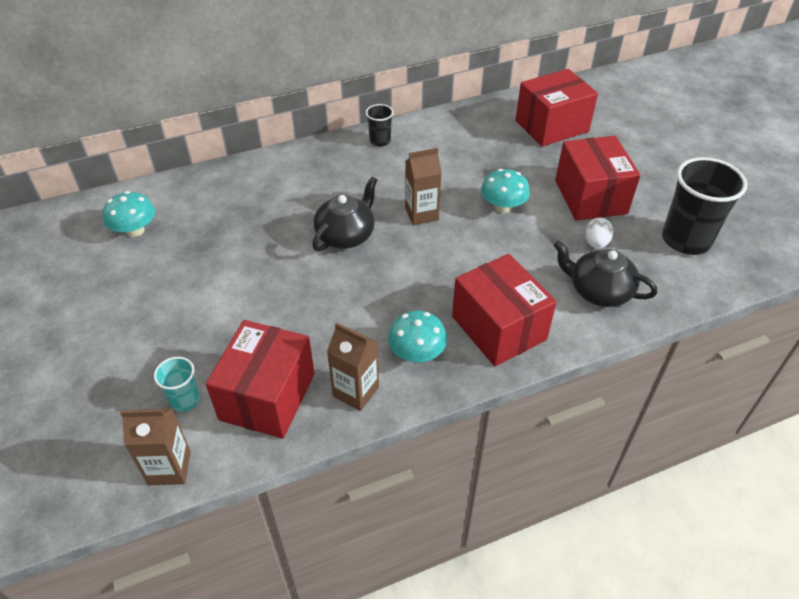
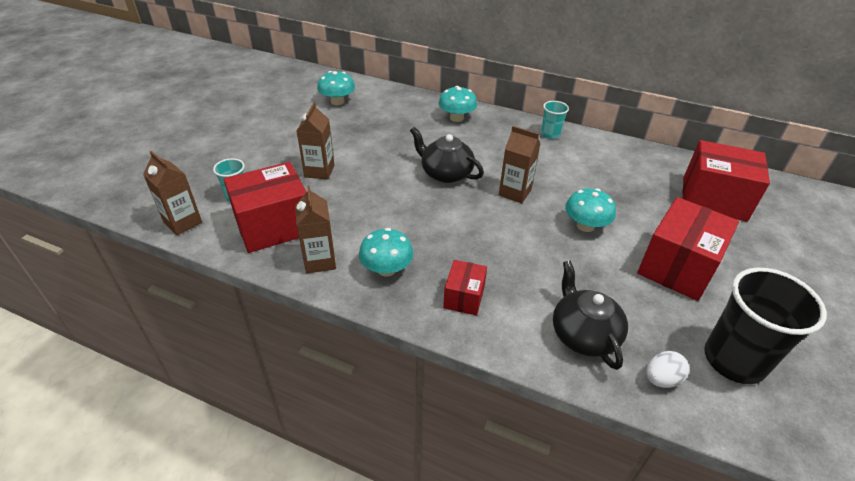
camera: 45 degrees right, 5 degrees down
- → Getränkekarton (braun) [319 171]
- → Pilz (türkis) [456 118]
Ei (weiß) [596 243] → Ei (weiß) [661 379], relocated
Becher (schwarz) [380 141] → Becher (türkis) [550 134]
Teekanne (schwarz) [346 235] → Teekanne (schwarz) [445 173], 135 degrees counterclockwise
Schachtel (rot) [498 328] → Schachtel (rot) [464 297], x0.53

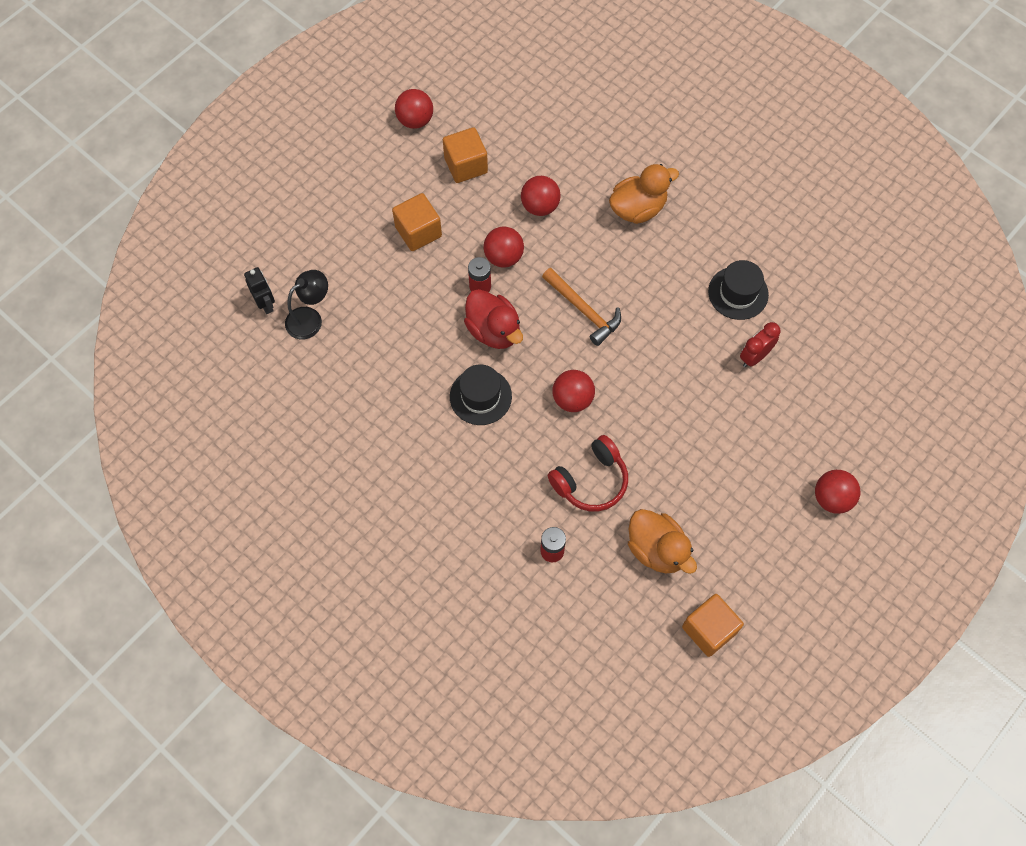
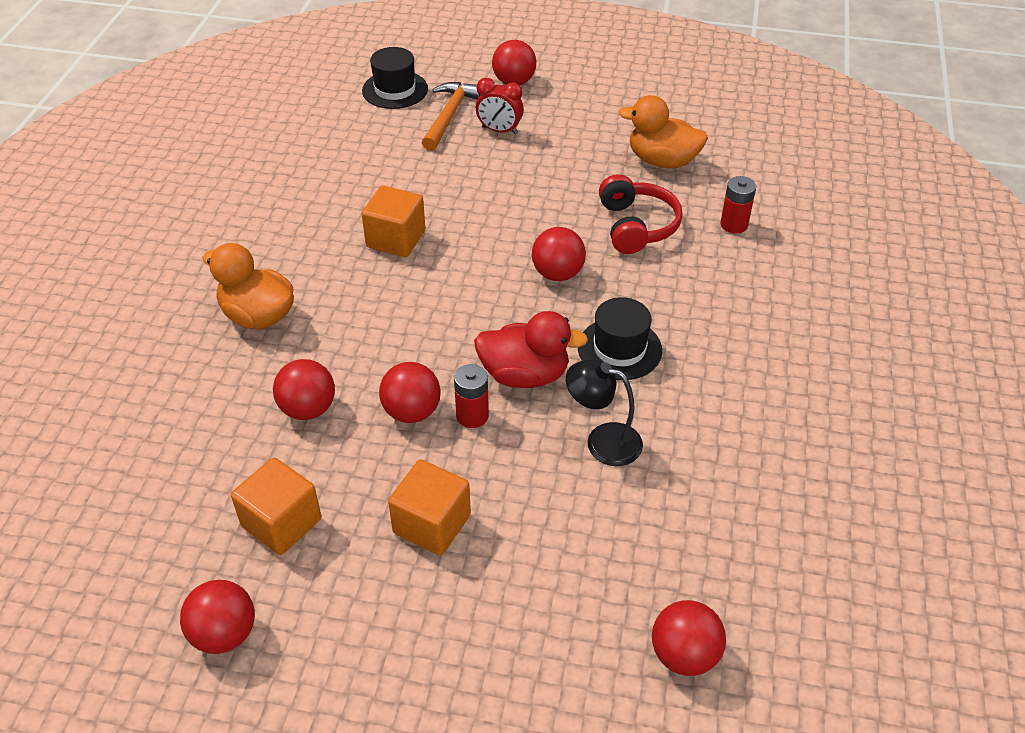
camera: 120 degrees left, 20 degrees down
Lampe (schwarz) [310 318] → Lampe (schwarz) [602 441], relocated
Hammer (orange) [583 310] → Hammer (orange) [450 115], relocated
Kubus (orange) [709 630] → Kubus (orange) [396 239], relocated
Hut (schwarz) [738 293] → Hut (schwarz) [395 90], relocated
Wecker (rot) [754 356] → Wecker (rot) [499 131], relocated
Roboter (schwarz) [266 304] → Ball (rot) [684 655]
Ente (rot) [494 330] → Ente (rot) [525 375], 75 degrees clockwise
Kopfhörer (rot) [591 481] → Kopfhörer (rot) [636 226], 60 degrees clockwise
Ente (orange) [657 549] → Ente (orange) [662 161], 90 degrees counterclockwise

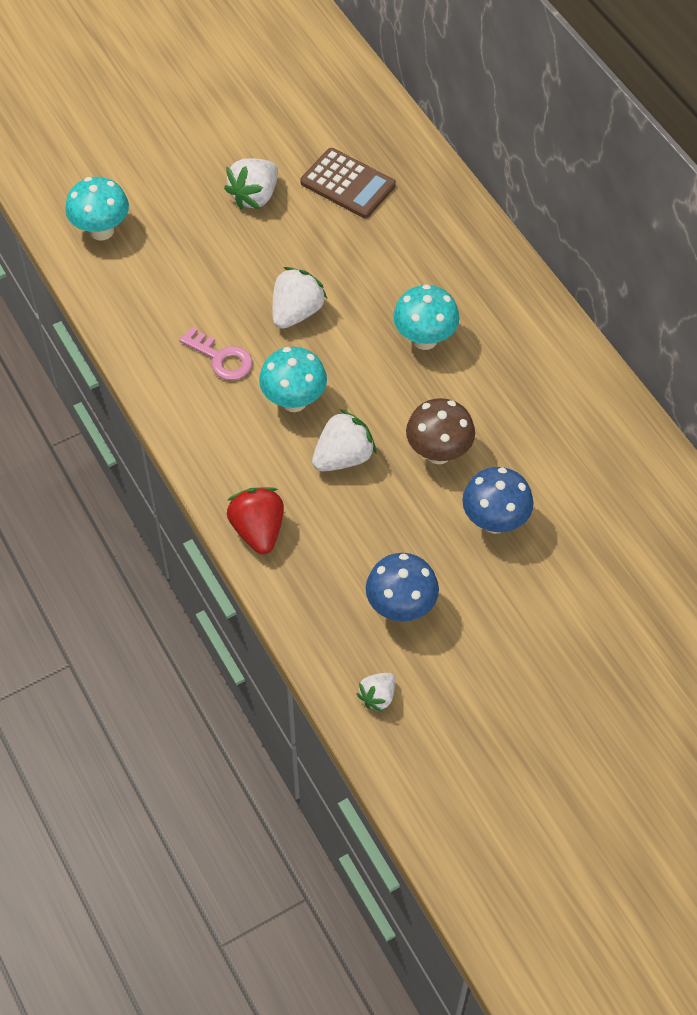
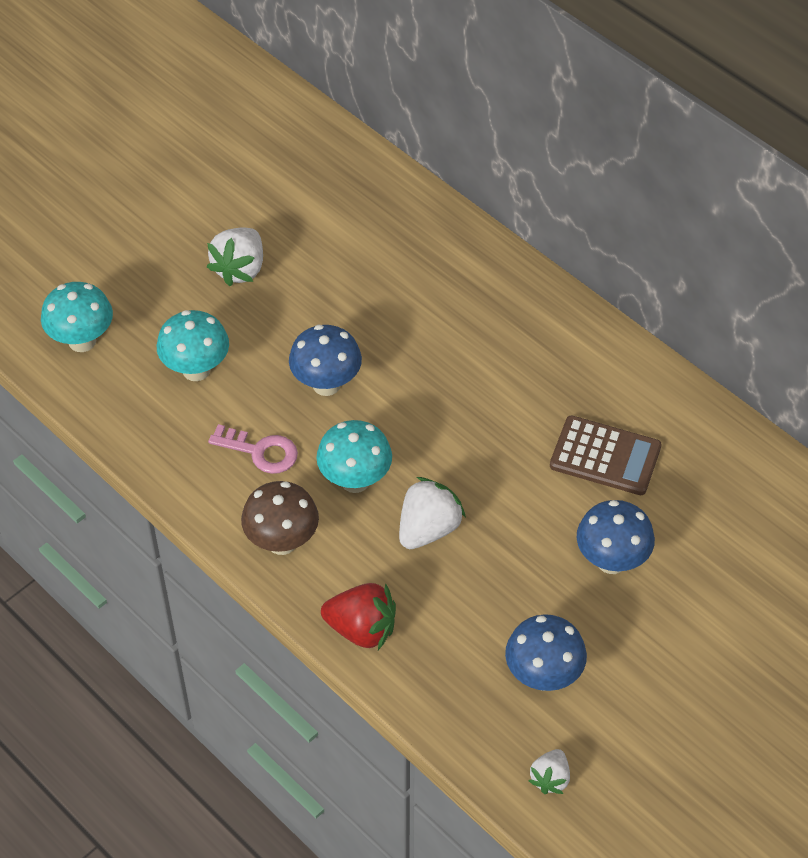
camera: 15 degrees left, 5 degrees down
Taschenrechner (braun) [348 184] → Taschenrechner (braun) [605 456], relocated
Pilz (türkis) [424 339] → Pilz (türkis) [196 370], relocated
Pilz (braun) [438 453] → Pilz (braun) [282 542], relocated
Erdbeere (weiß) [296 312] → Pilz (blau) [326 384]
Erdbeere (rot) [258 530] → Erdbeere (rot) [361 629], 135 degrees clockwise

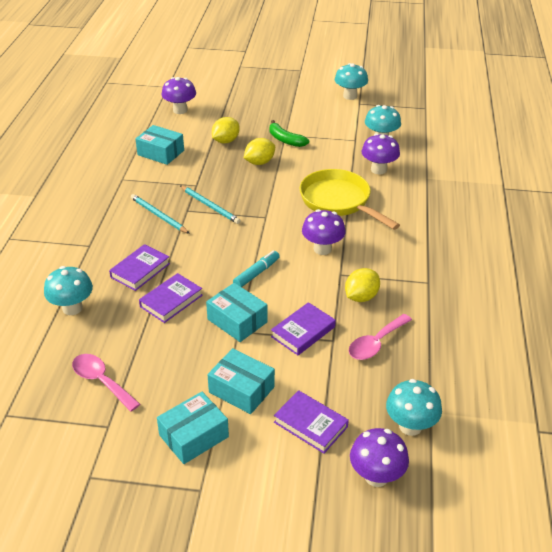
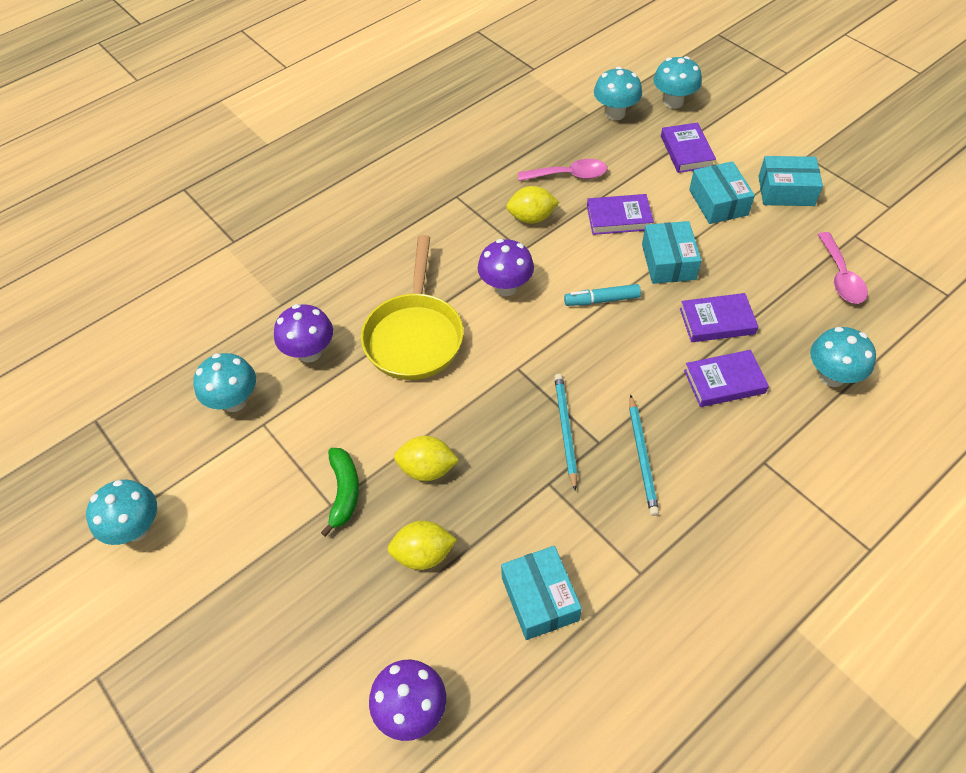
camera: 135 degrees left, 15 degrees up
Pilz (lila) [376 476] → Pilz (türkis) [673 102]

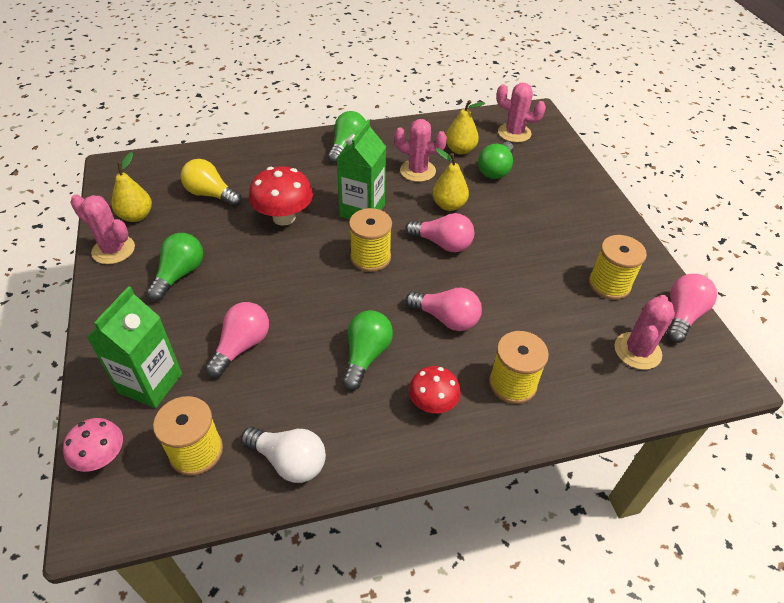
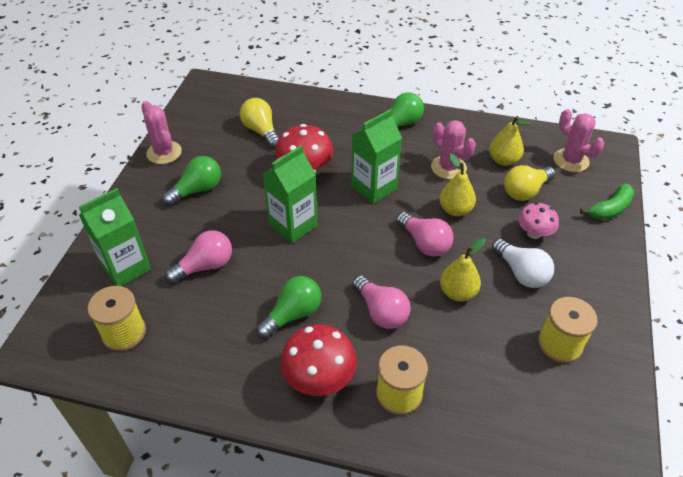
camera: 30 degrees right, 0 degrees up
Garnrolle (gelb) [370 257] → -
Kaktus (rosa) [637 351] → -
Glühbirne (rosa) [682 315] → -
- → Getränkekarton (grün) [293 225]
- → Banane (grün) [610 209]
Pilz (rosa) [102 457] → Pilz (rosa) [534 233], relocated
Birne (gelb) [136 216] → Birne (gelb) [458 292], relocated
Glühbirne (weiß) [289 461] → Glühbirne (weiß) [521 273], relocated
Glühbirne (grün) [496 170] → Glühbirne (gelb) [525 191]
Pilz (rot) [432 403] → Pilz (rot) [319 378], x1.57

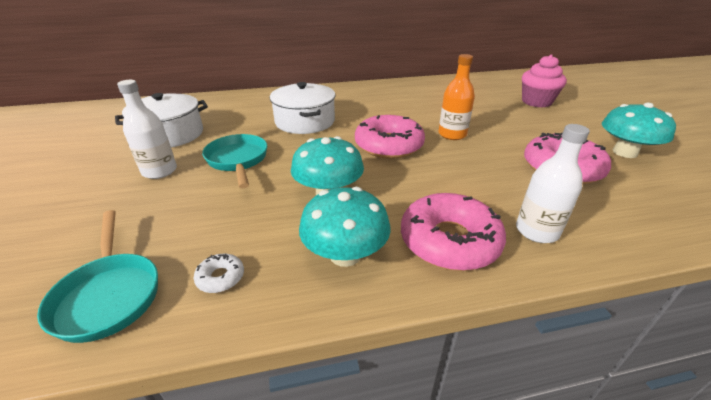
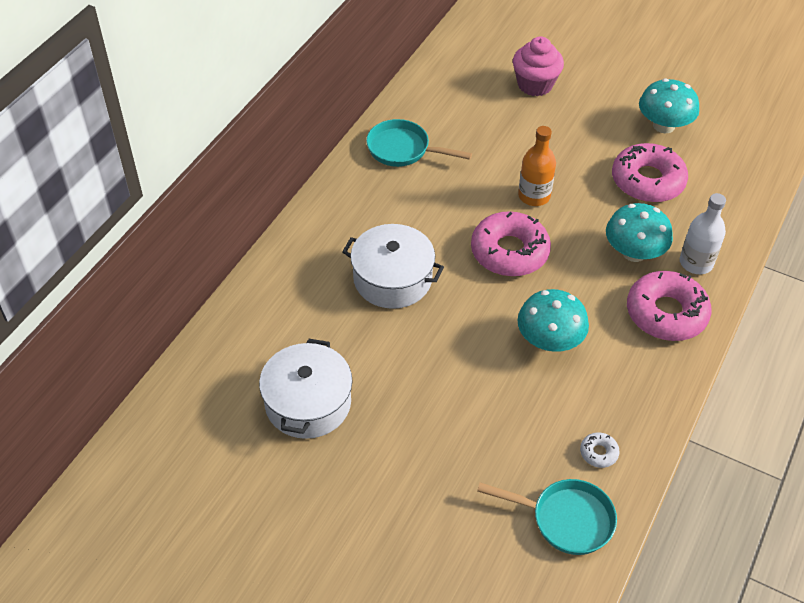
camera: 50 degrees left, 15 degrees up
Flasche (weiß) [159 171] → -
Pfanne (türkis) [238 161] → Pfanne (türkis) [403 149], relocated
Pilz (türkis) [345 254] → Pilz (türkis) [634 252], relocated

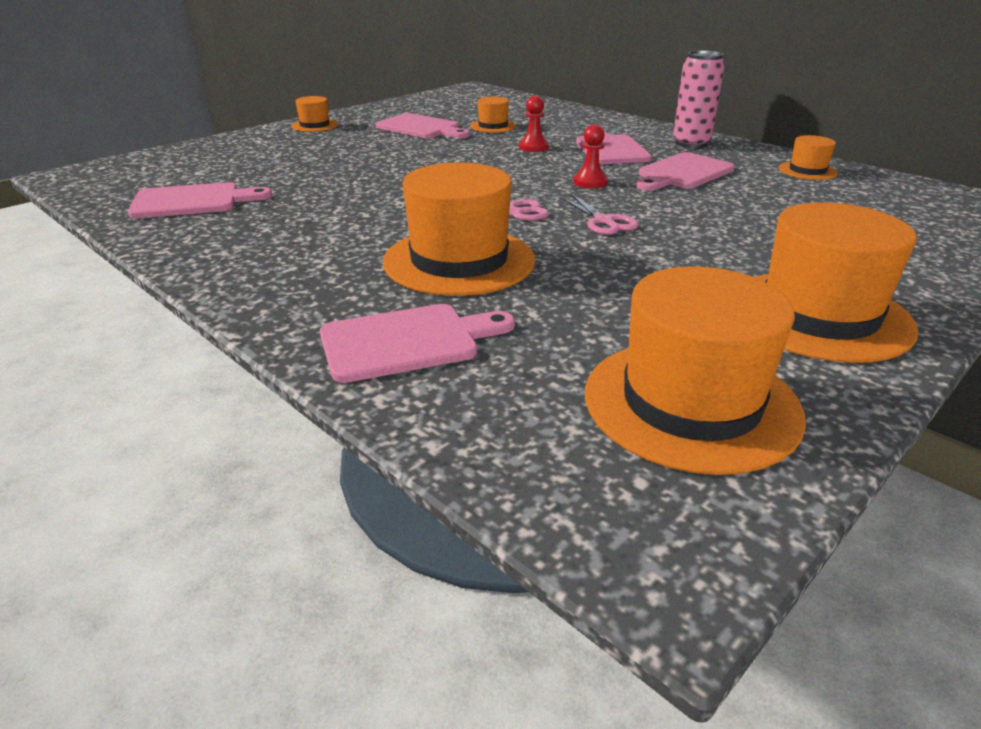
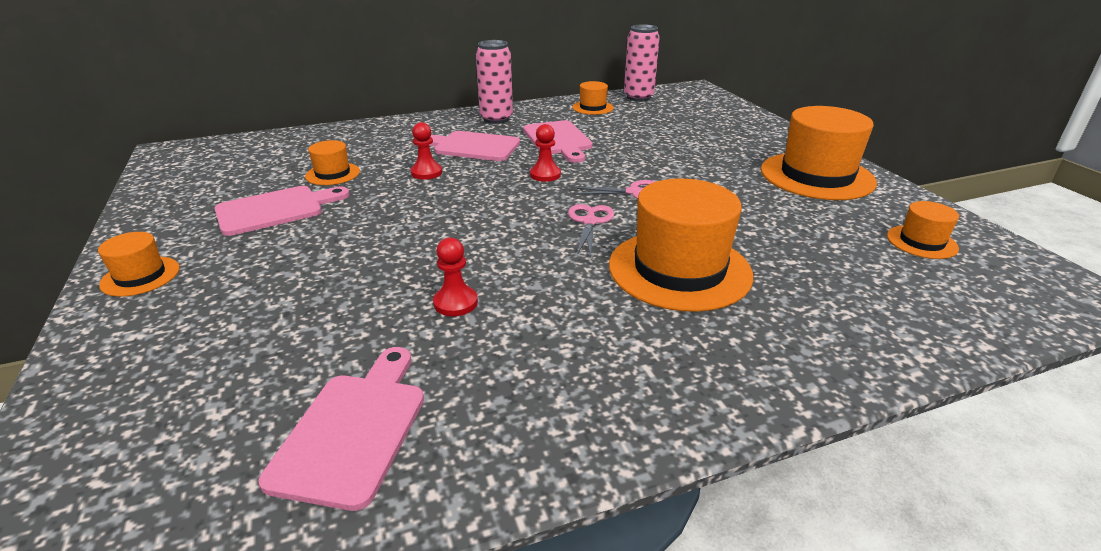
camera: 65 degrees left, 0 degrees up
Schneidebrett (rosa) [407 341] → -
- → Bauer (rot) [455 303]
- → Dose (rosa) [638 97]
Hut (orange) [691 403] → Hut (orange) [921 242], x0.49

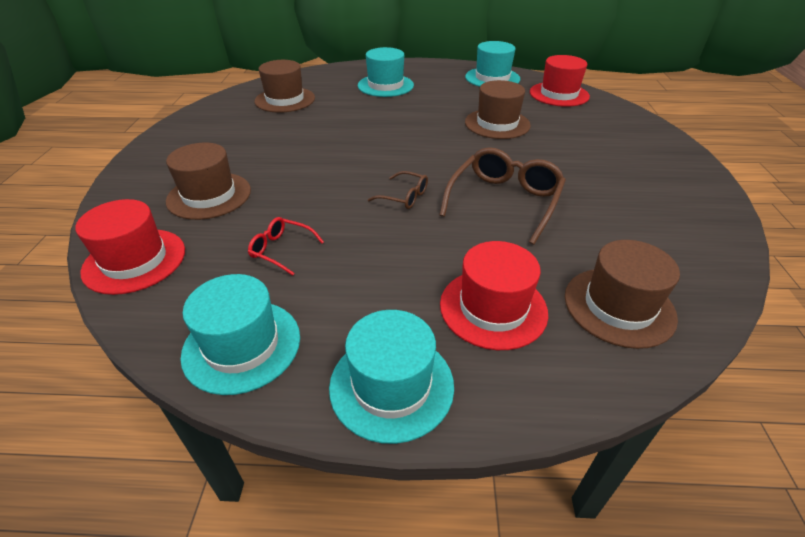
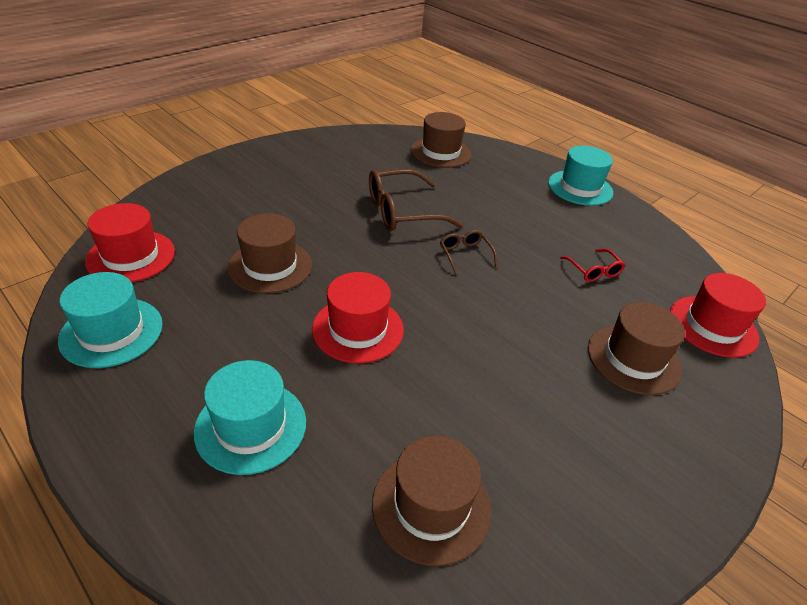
camera: 140 degrees left, 0 degrees up
Hut (türkis) [242 345] → -
Hut (rot) [493 308] → Hut (rot) [358 329], relocated

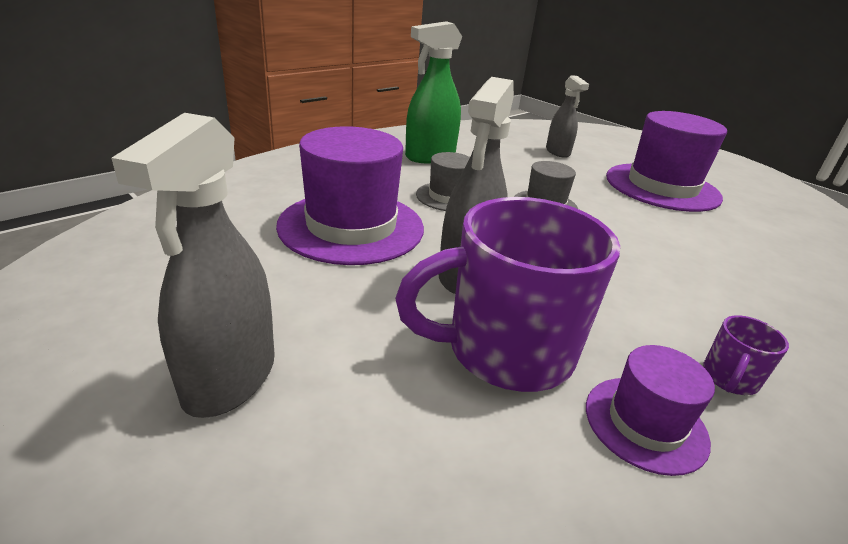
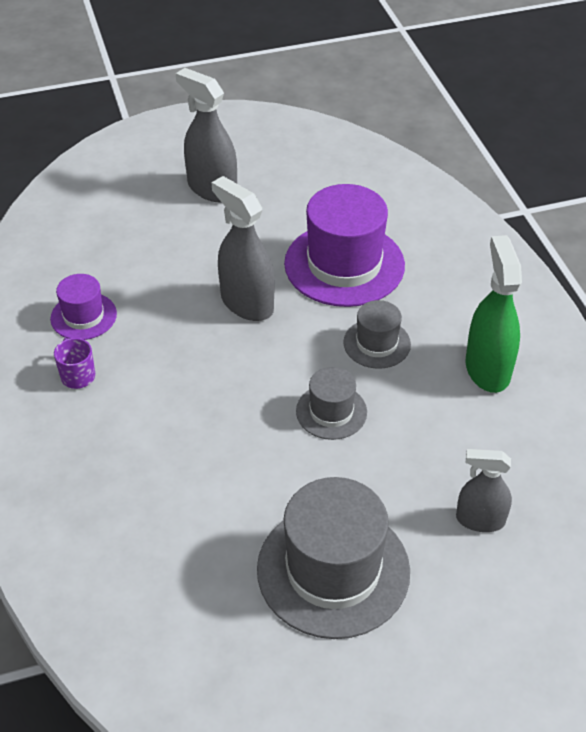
camera: 120 degrees right, 15 degrees up
Tasse (lila) [505 351] → -
Hut (lila) [662 187] → Hut (grau) [333 570]

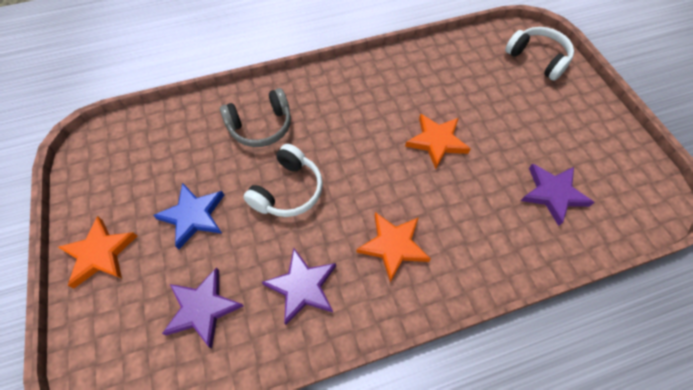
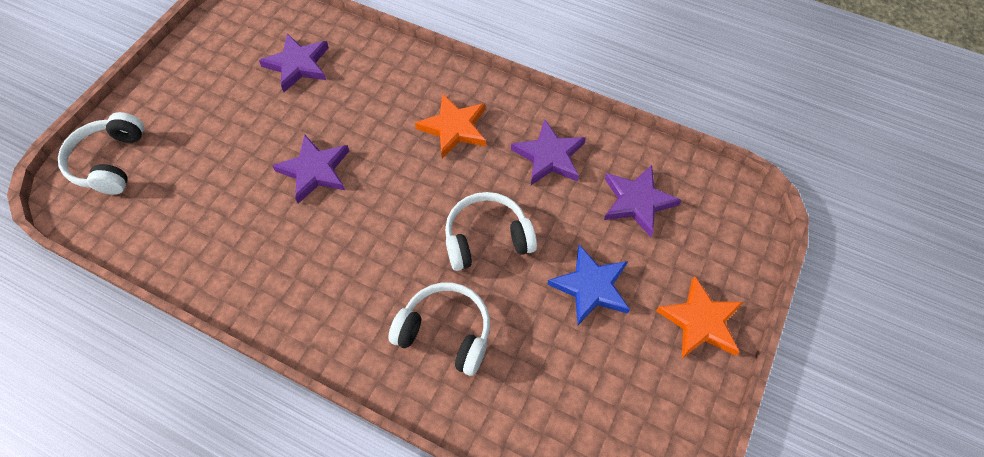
camera: 135 degrees left, 0 degrees up
Kopfhörer (grau) [261 126] → Kopfhörer (weiß) [445 332]
Stern (orange) [436 141] → Stern (lila) [315 170]

